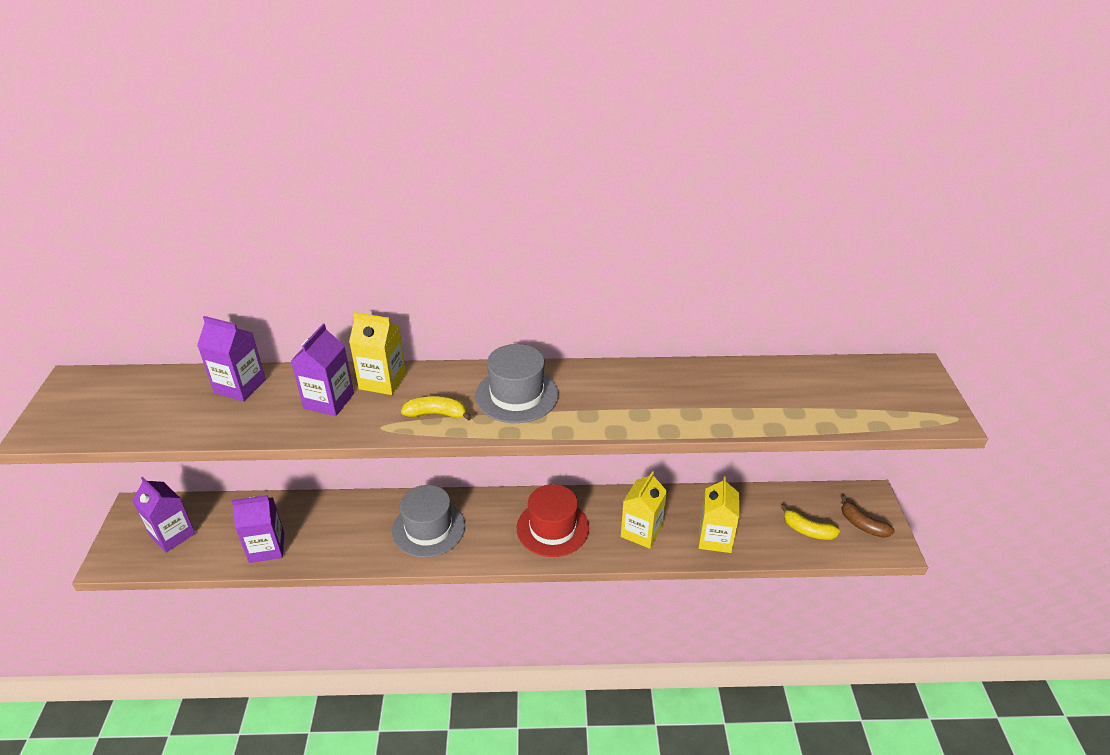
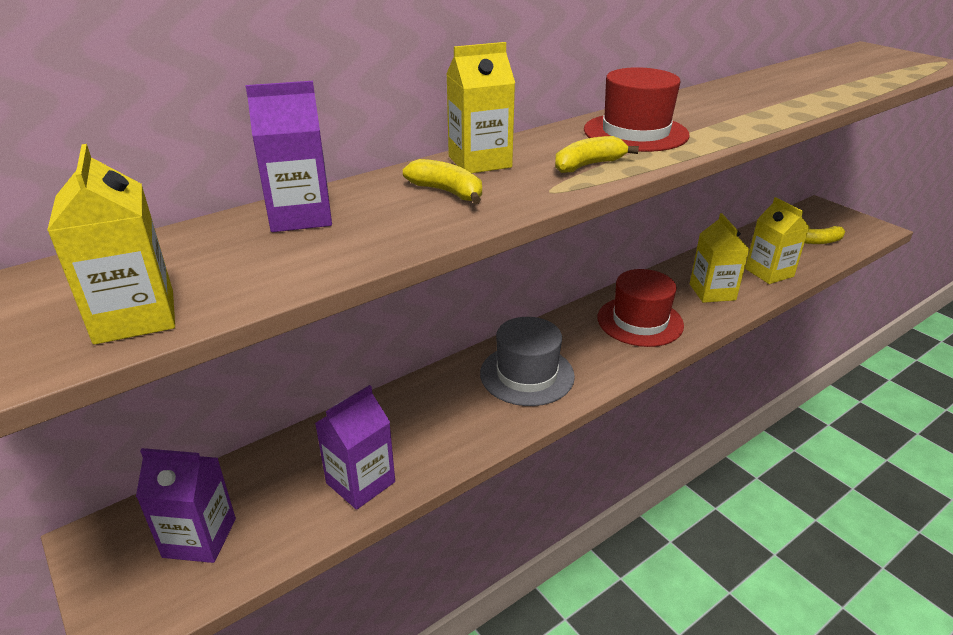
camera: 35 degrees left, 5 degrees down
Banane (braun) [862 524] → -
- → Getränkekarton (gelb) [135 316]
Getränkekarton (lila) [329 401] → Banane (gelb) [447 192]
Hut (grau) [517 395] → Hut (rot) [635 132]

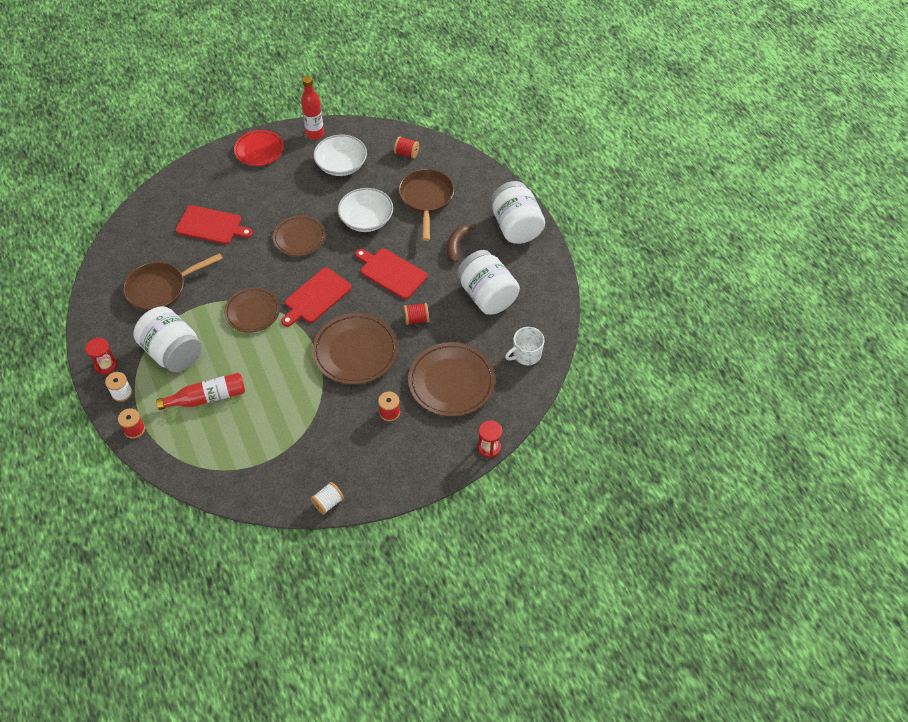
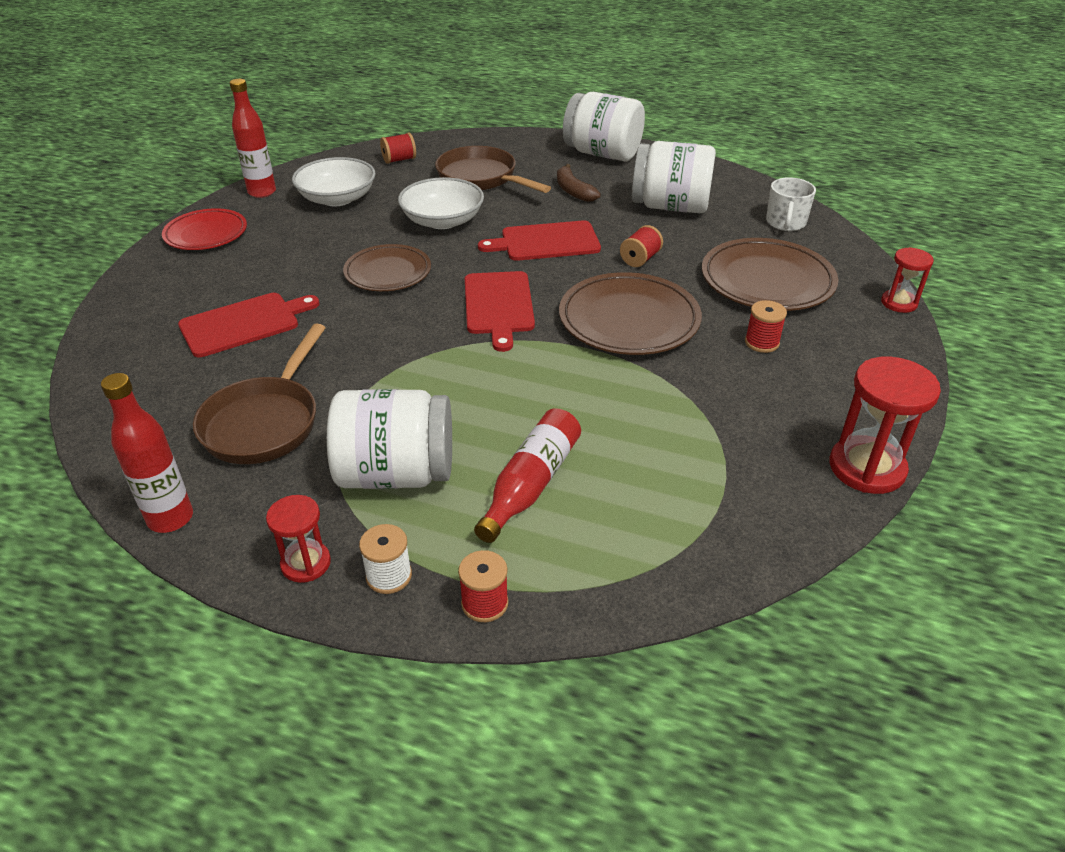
camera: 45 degrees left, 15 degrees down
Teller (braun) [252 312] → -
- → Flasche (rot) [170 518]
Garnrolle (weiß) [328 503] → Sanduhr (rot) [867 468]

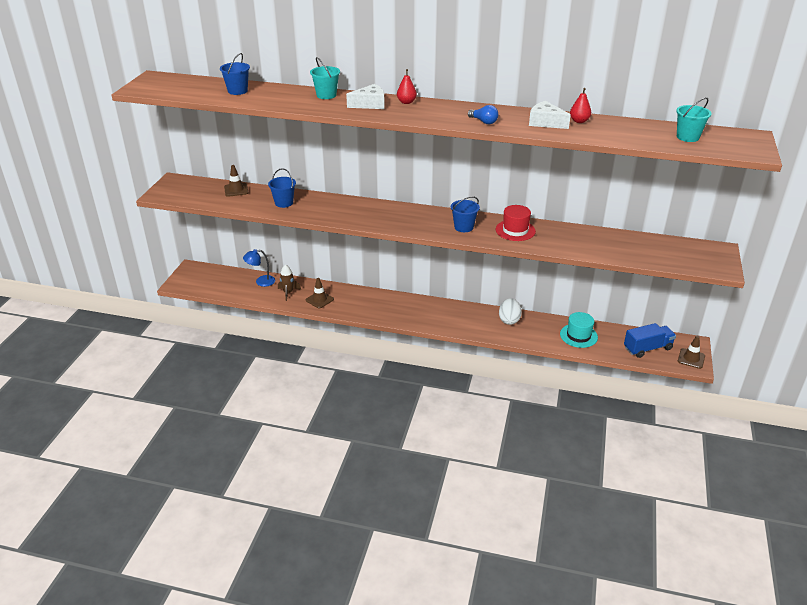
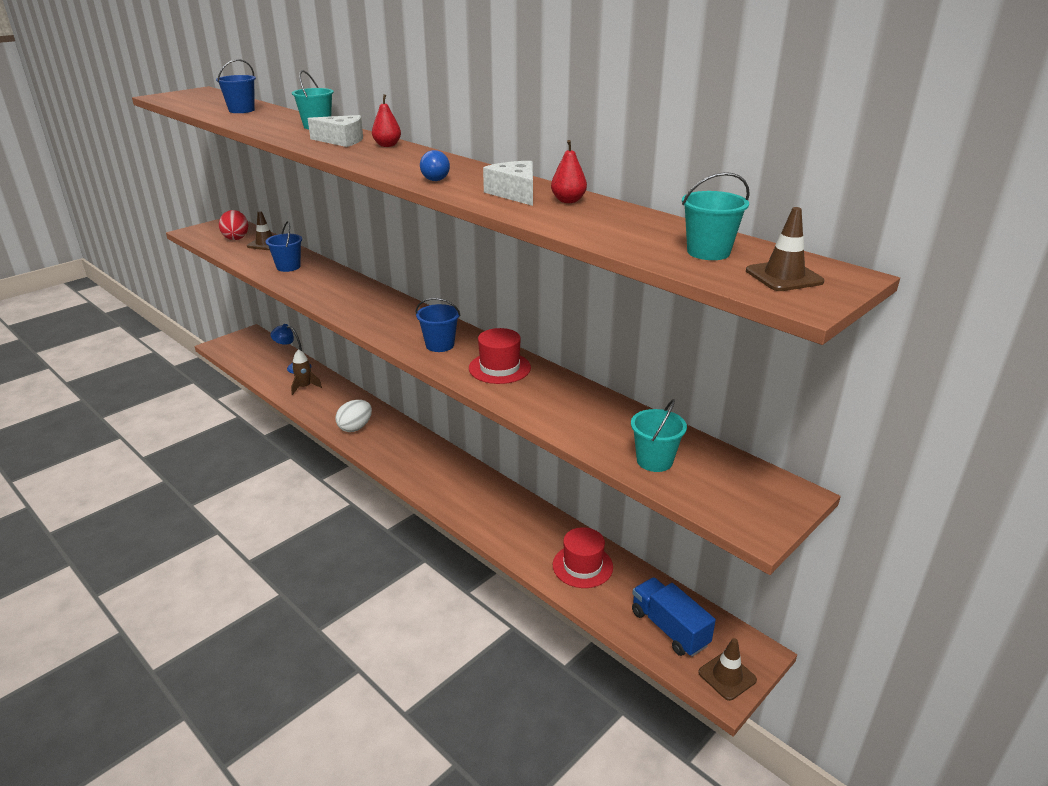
camera: 30 degrees right, 5 degrees down
- → Ei (rot) [236 238]
- → Eimer (türkis) [654 461]
Leitkegel (braun) [319 300] → Leitkegel (braun) [784 276], relocated
Ei (weiß) [509 320] → Ei (weiß) [355 427], relocated
Hut (türkis) [578 335] → Hut (rot) [582 566]
Lastwagen (blau) [647 348] → Lastwagen (blau) [669 628], 135 degrees counterclockwise

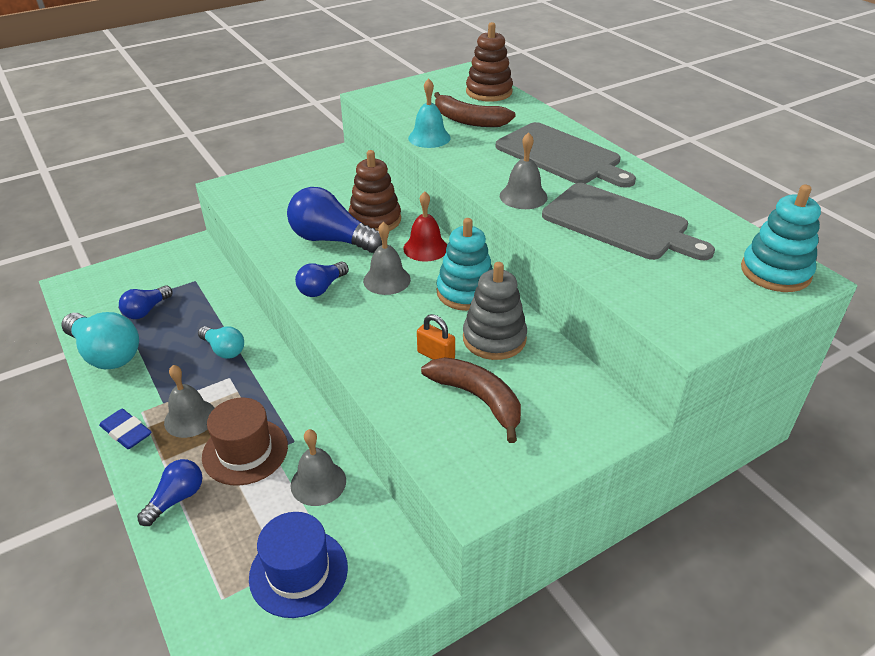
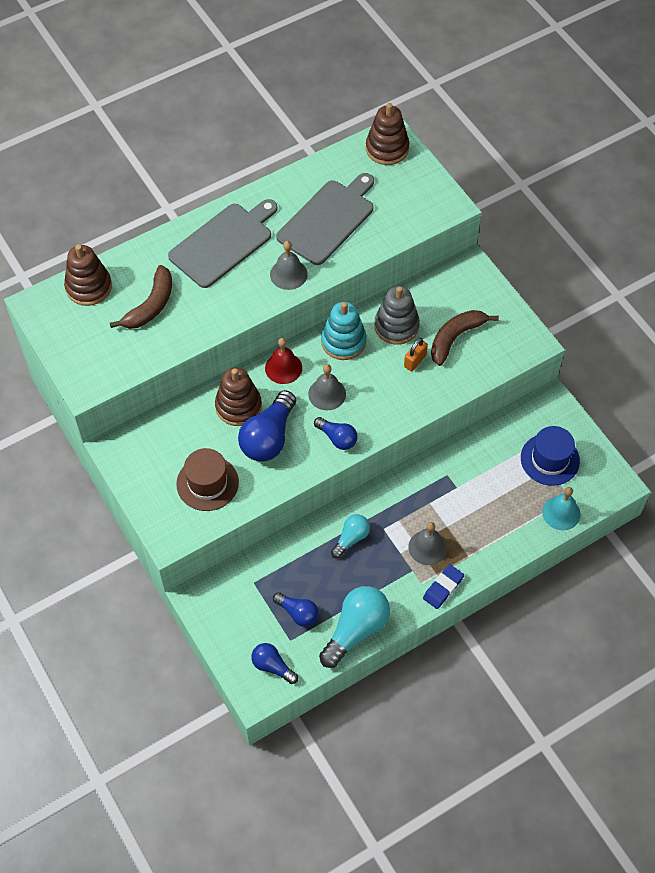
camera: 90 degrees left, 20 degrees up
Glocke (grau) [318 483] → -
Glühbirne (blau) [176 499] → Glühbirne (blau) [272 666], relocated
Hut (braun) [245 451] → Hut (braun) [207 483], relocated
Glocke (türkis) [429 138] → Glocke (türkis) [561 513], relocated
Stapelspielzeug (türkis) [775 272] → Stapelspielzeug (braun) [387 148]

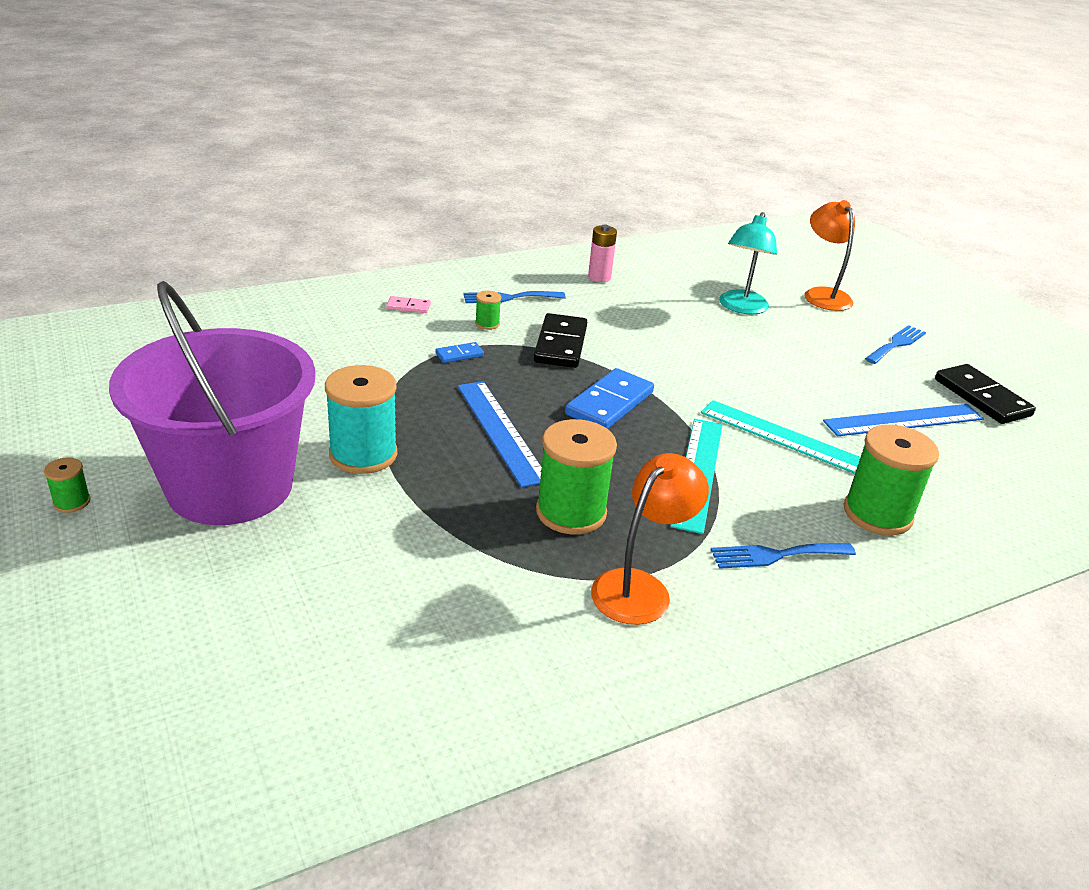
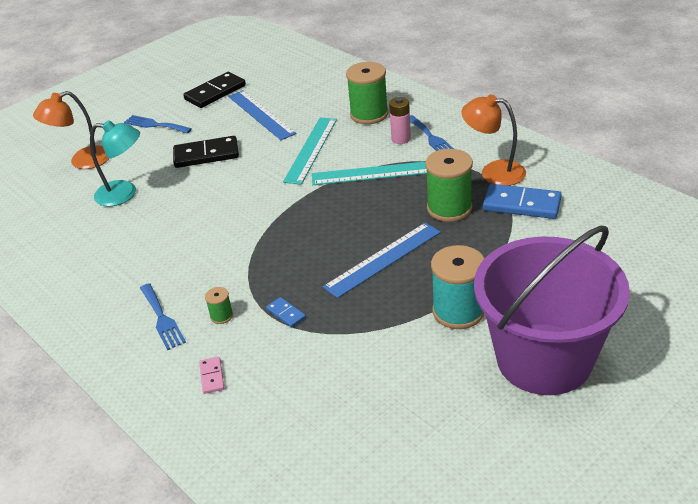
camera: 100 degrees left, 5 degrees up
Garnrolle (grün) [72 502] → -
Dominostein (schwarz) [561 344] → Dominostein (schwarz) [206 155], relocated
Dominostein (blau) [609 403] → Dominostein (blau) [522 204], relocated
Batterie (rosa) [599 277] → Batterie (rosa) [401 139], relocated

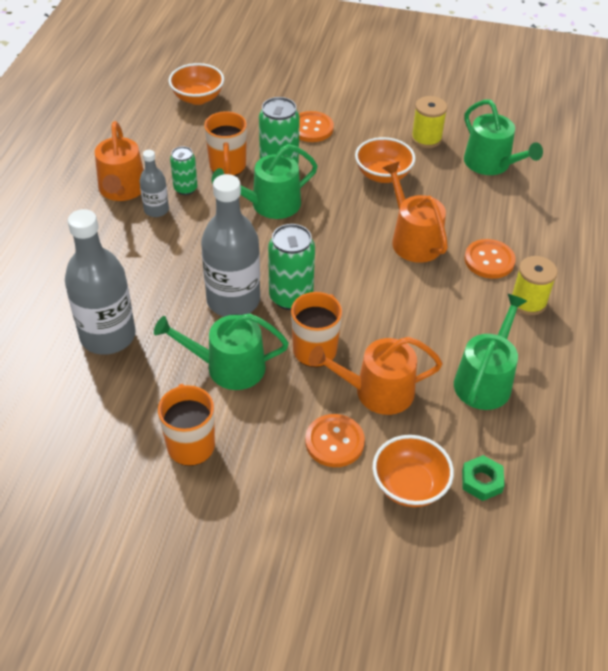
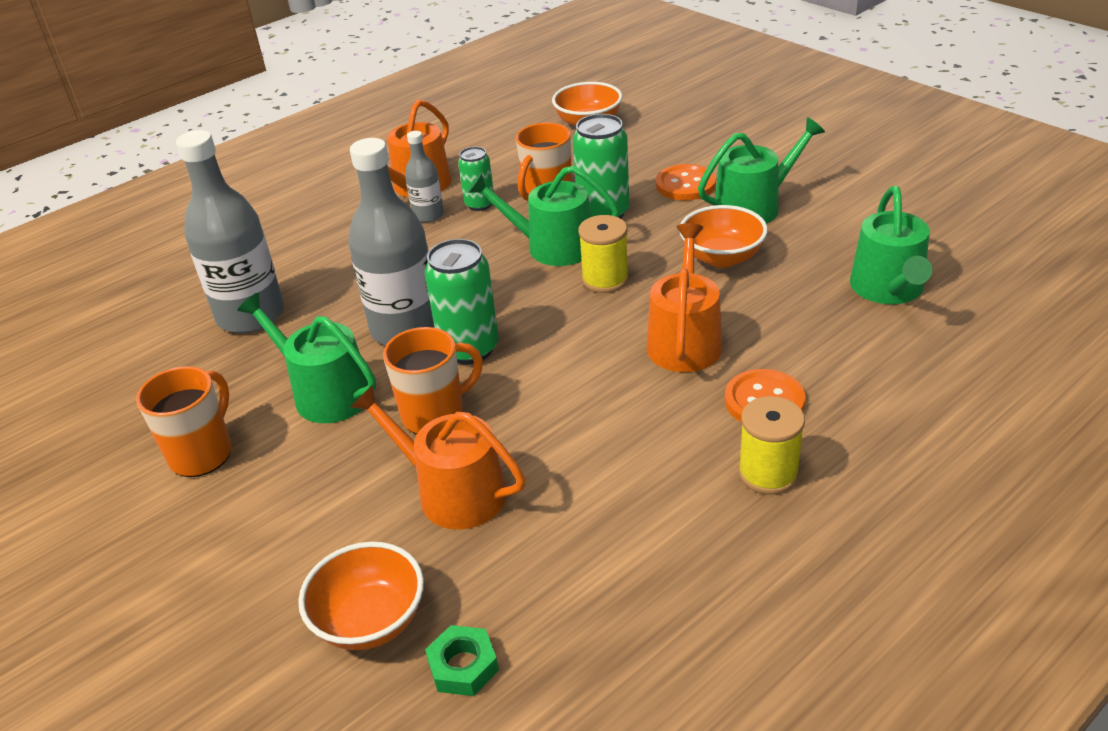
camera: 40 degrees right, 10 degrees down
Knopf (orange) [334 442] → -
Garnrolle (gelb) [426 139] → Garnrolle (gelb) [605 279], relocated
Gießkanne (grün) [485 380] → Gießkanne (grün) [754 207], relocated

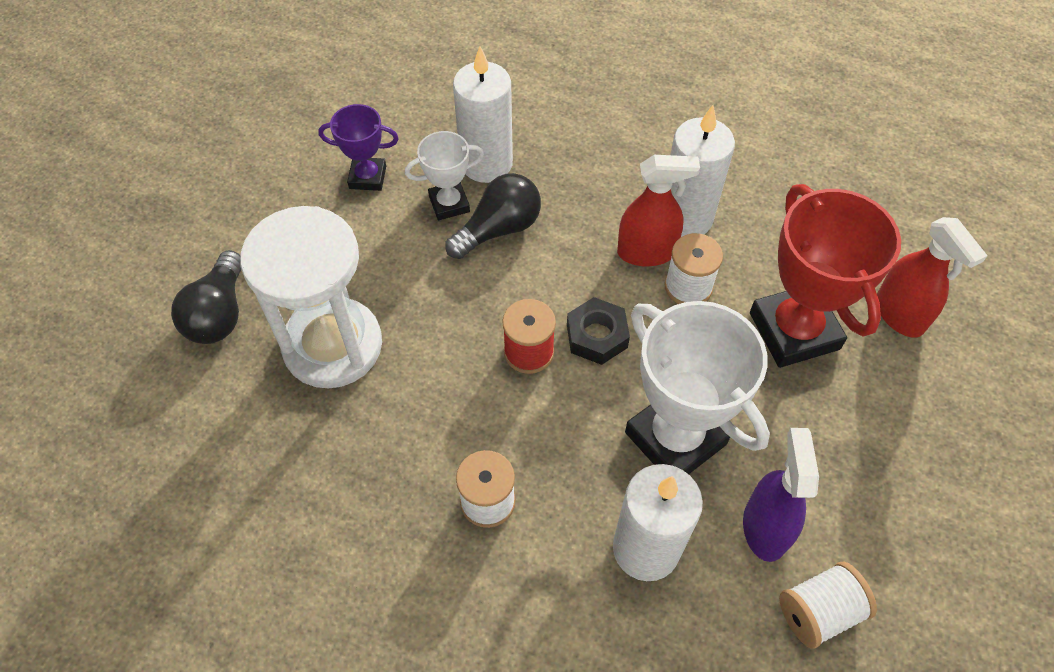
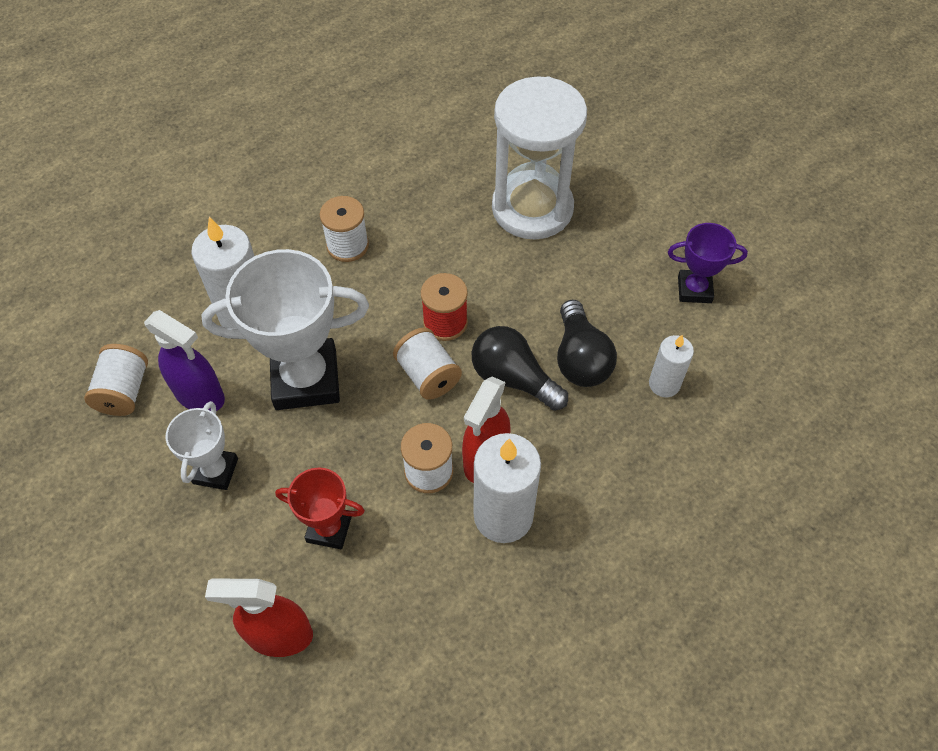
camera: 120 degrees right, 0 degrees up
Glühbirne (schwarz) [219 314] → Glühbirne (schwarz) [513 378], relocated
Pokal (weiß) [449 204] → Pokal (weiß) [215 471], relocated
Sechskantmutter (schwarz) [597 336] → Garnrolle (weiß) [428 375]
Pokal (lila) [367 177] → Pokal (lila) [694 289], 60 degrees clockwise
Kerze (weiß) [486 163] → Kerze (weiß) [664 384], x0.57
Pokal (rot) [794 331] → Pokal (rot) [329 529], x0.53

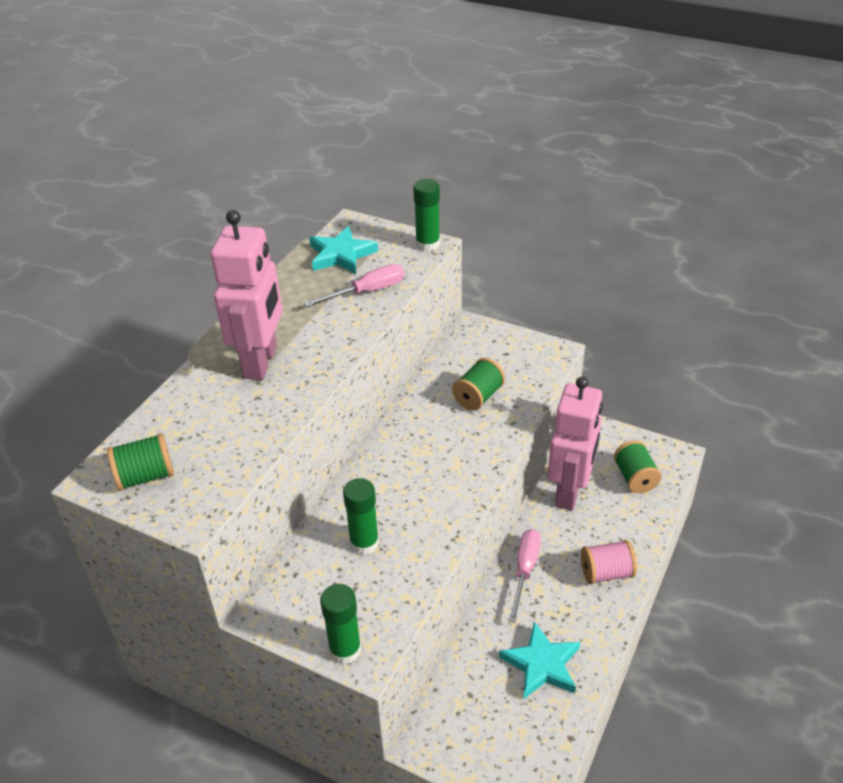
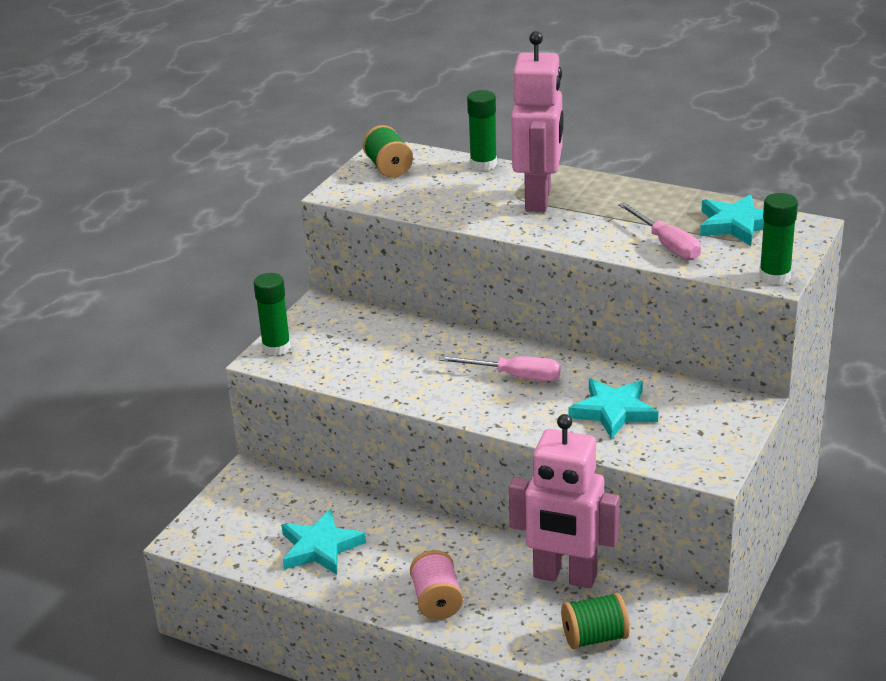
camera: 90 degrees right, 10 degrees down
Klebestift (grün) [364 543] → Klebestift (grün) [483 164], relocated
Schraubenzieher (rosa) [525 571] → Schraubenzieher (rosa) [515 376], relocated
Garnrolle (grün) [478 396] → Stern (türkis) [613 411]
Roboter (rosa) [261 362] → Roboter (rosa) [539 199], 90 degrees counterclockwise

